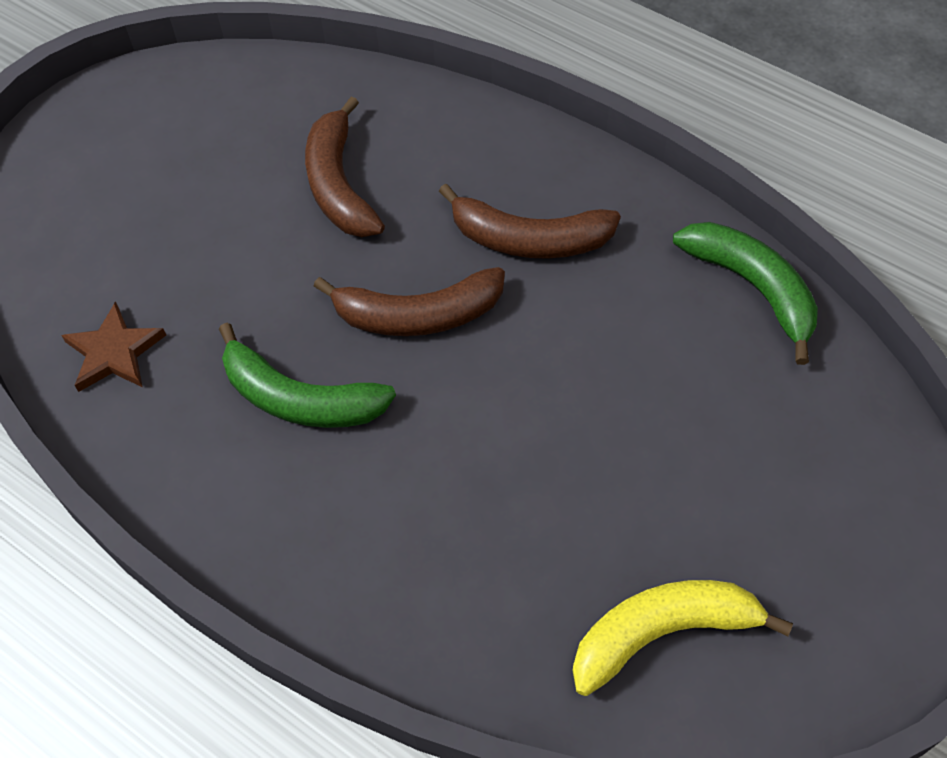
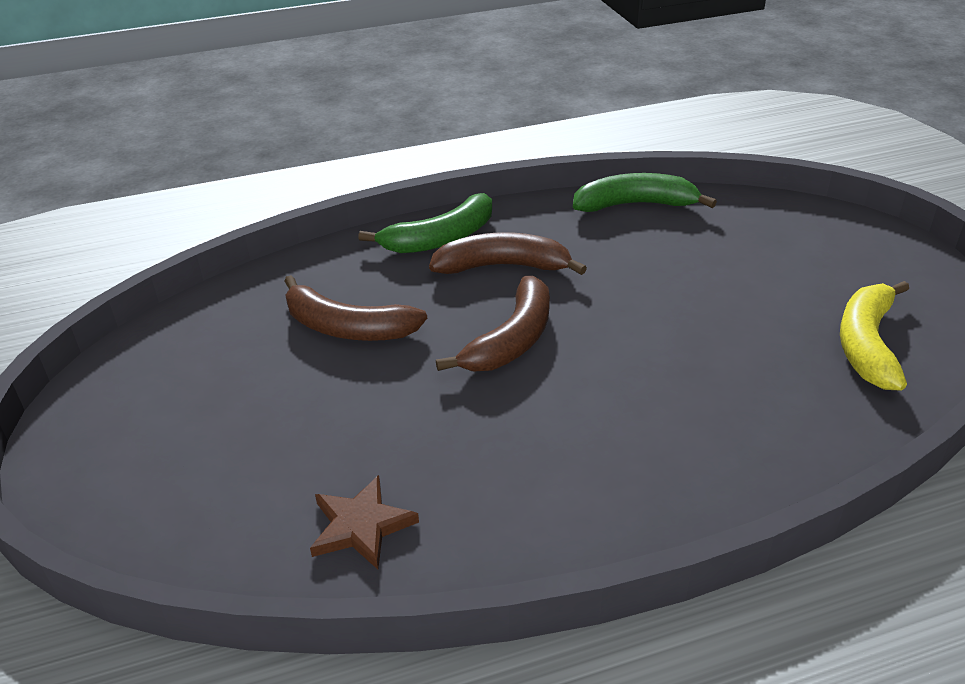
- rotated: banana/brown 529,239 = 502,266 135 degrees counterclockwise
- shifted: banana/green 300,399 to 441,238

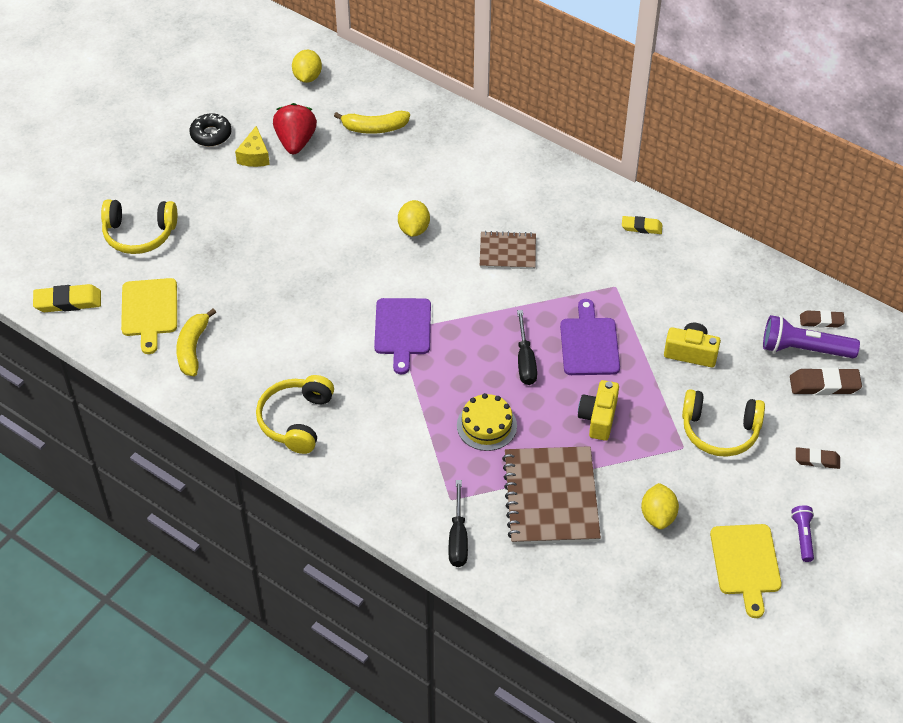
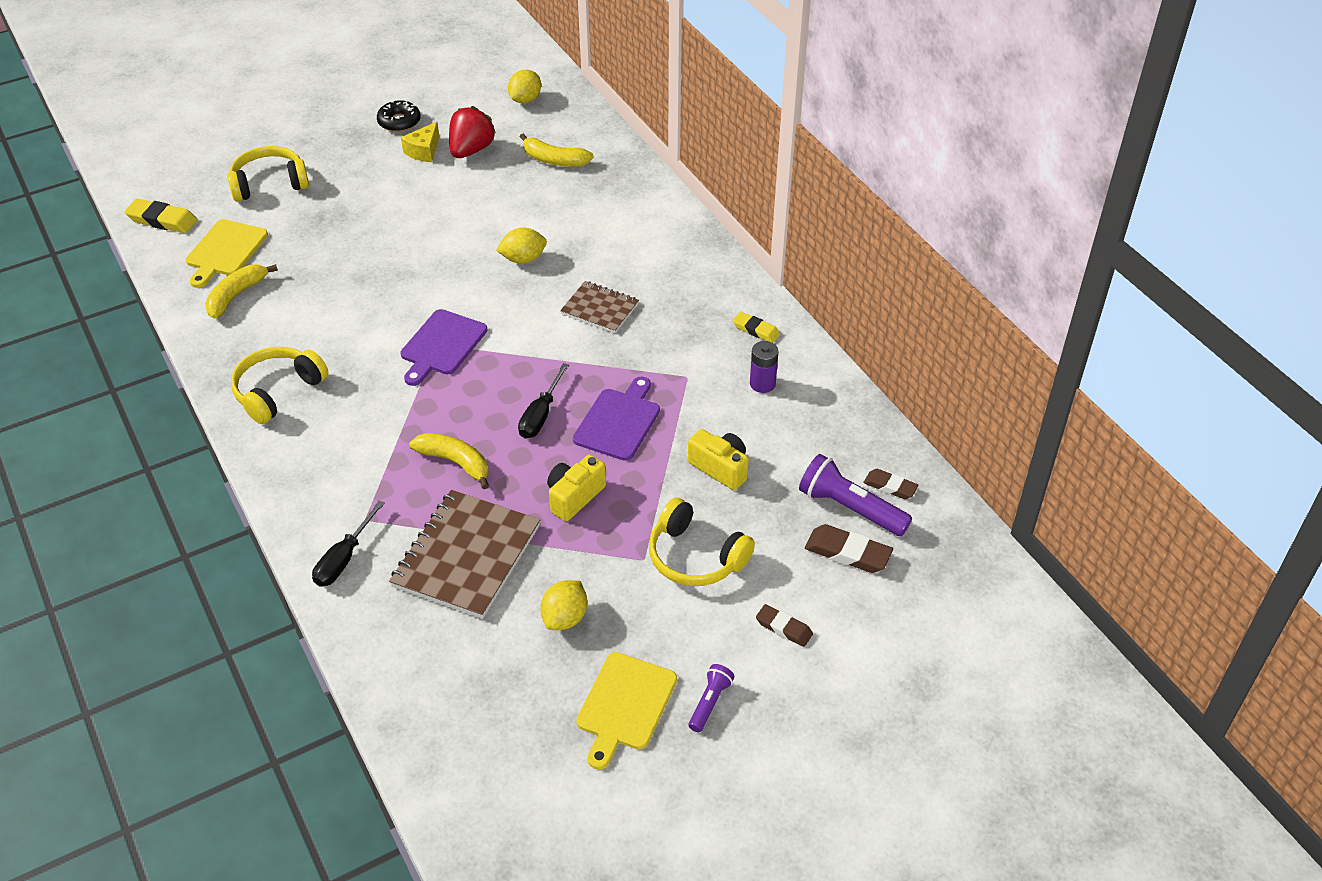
- rotated: headphones/yellow 139,234 = 269,184 135 degrees clockwise
- rotated: lemon/yellow 414,229 = 523,259 45 degrees clockwise
- swapped: cake/yellow 486,425 to banana/yellow 455,462
- new: battery/purple 762,384

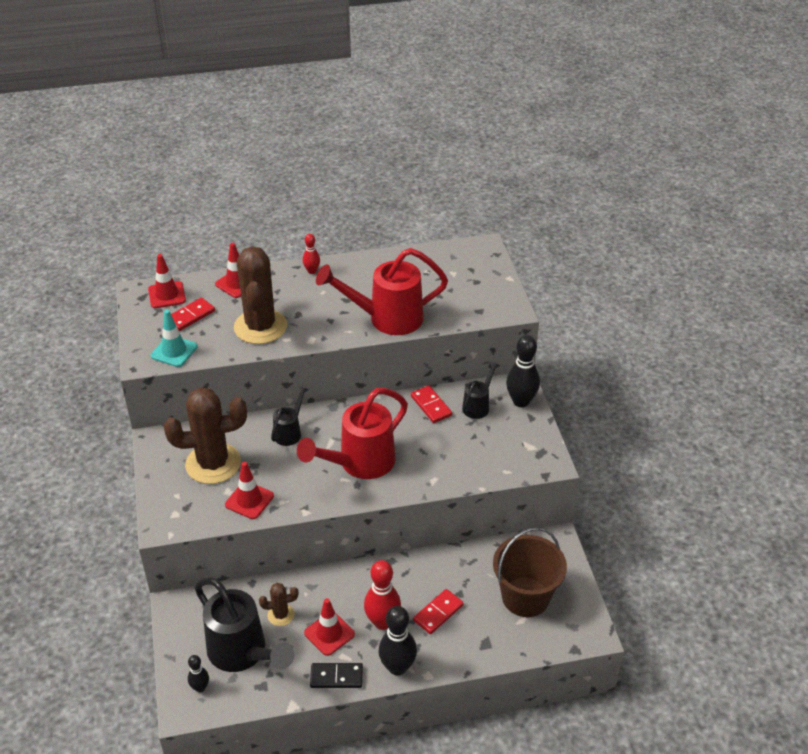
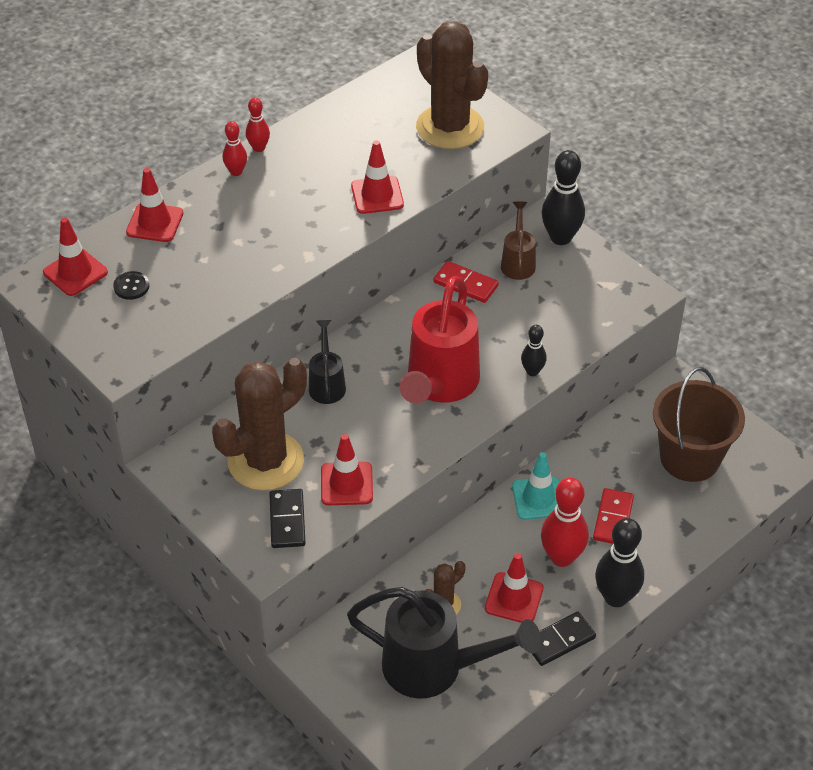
- shifted: cactus/brown 260,327 to 450,127
- swapped: watering can/red 386,319 to traffic cone/red 377,195
- swapped: domino/red 191,316 to button/black 131,286
- shifted: traffic cone/turquoise 174,351 to 538,498
- repainted: watering can/black 478,406 to watering can/brown 518,262
- shifted: bowling pin/black 200,687 to 532,371
- new: bowling pin/red 259,148
- new: domino/black 287,520

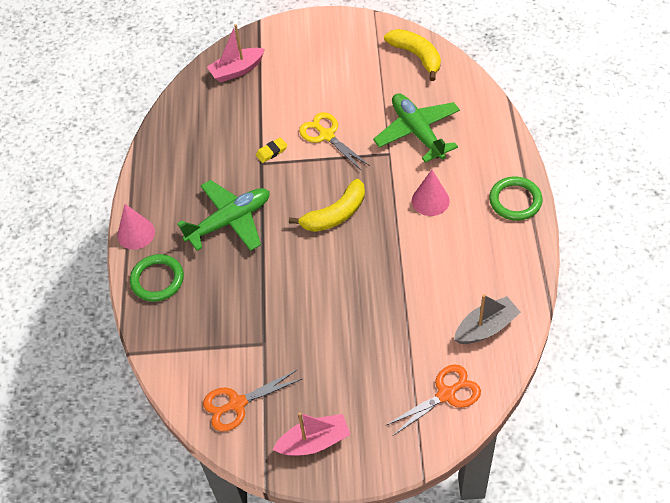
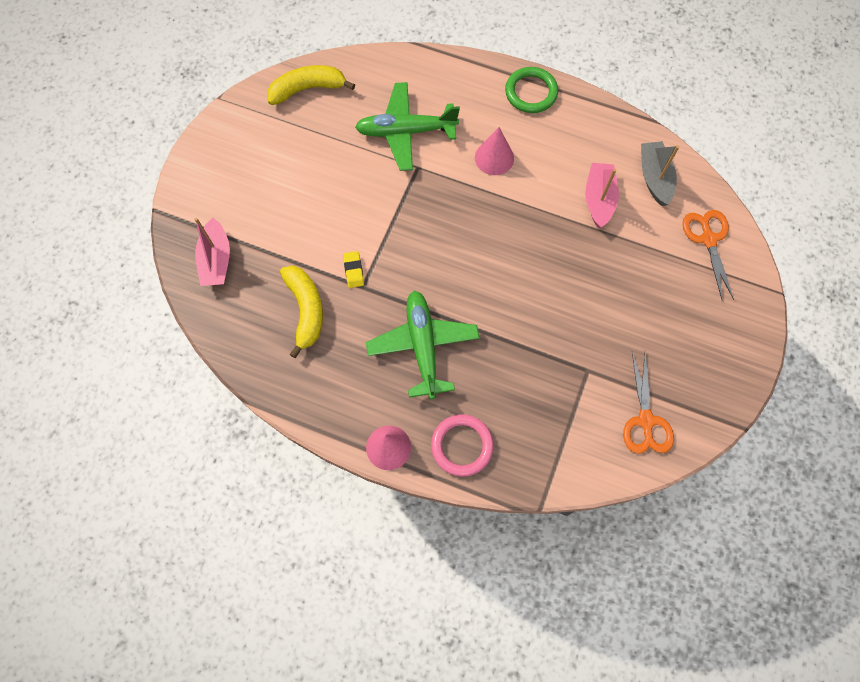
- gone: scissors/yellow 326,135
- shifted: banana/yellow 335,214 to 305,310
- repainted: ring/green 157,280 to ring/pink 462,446
- shifted: boat/pink 314,442 to 599,199

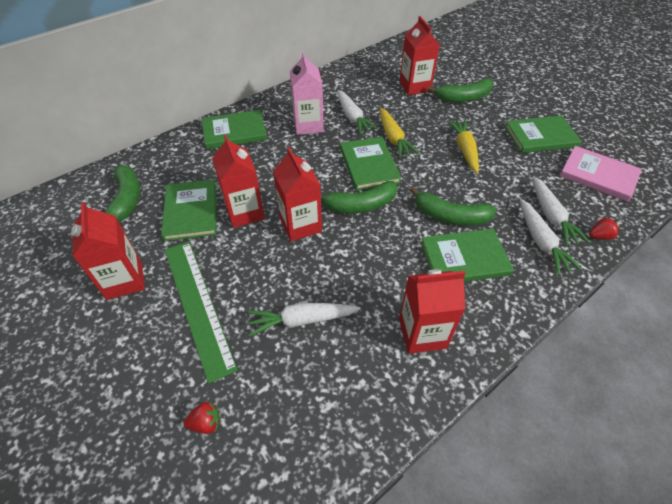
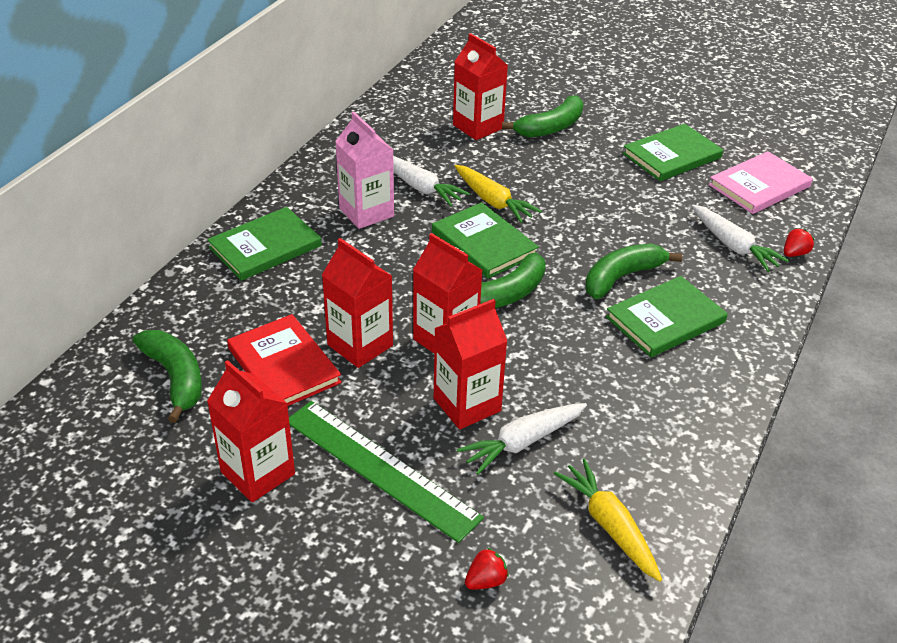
- shifted: carrot/yellow 464,150 to 609,526
- rotated: book/pink 598,175 = 759,186 45 degrees counterclockwise
- repainted: book/green 191,212 to book/red 283,365
- rotated: banana/green 450,216 = 621,277 150 degrees clockwise
- gone: carrot/white 540,241
- shifted: carton/red 422,333 to 467,405

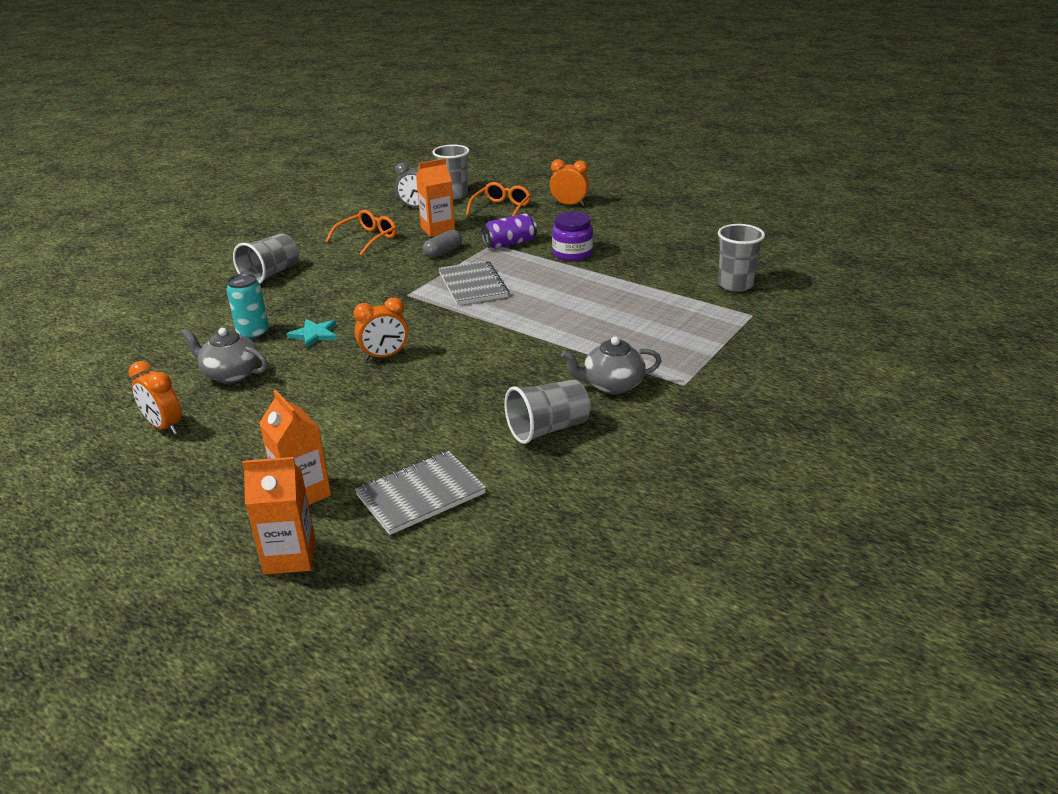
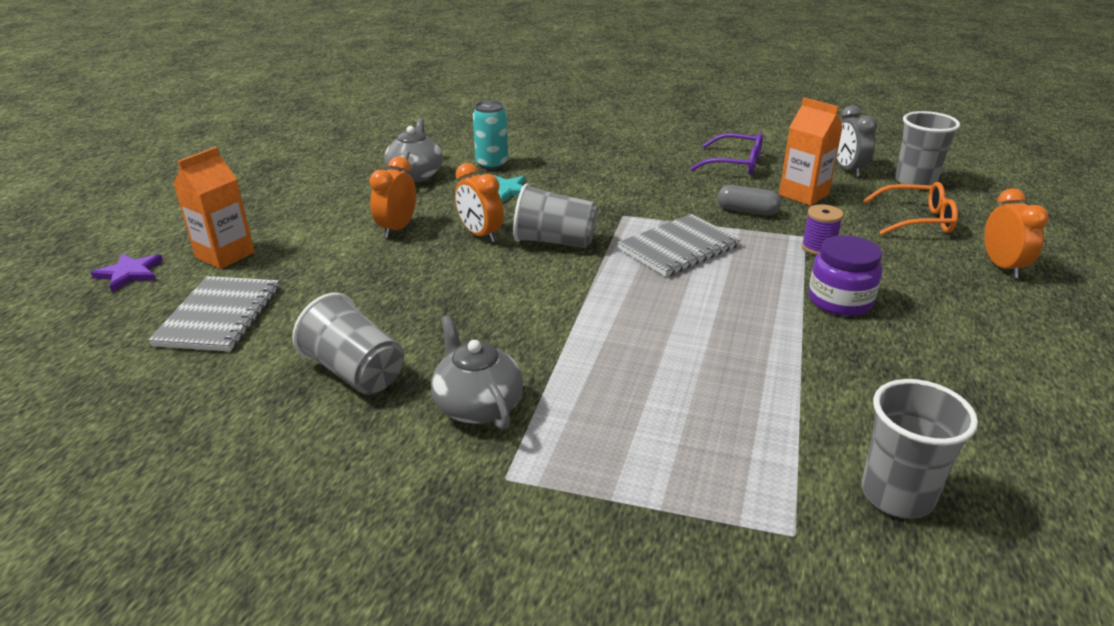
- repainted: glasses/orange 367,239 to glasses/purple 735,164
- swapped: can/purple 509,243 to spool/purple 818,247
- shifted: cup/grey 270,274 to 554,241
- shifted: clock/orange 164,426 to 397,228
- rotated: notebook/grey 421,495 = 219,316 60 degrees clockwise
- swapped: carton/orange 290,556 to star/purple 129,273

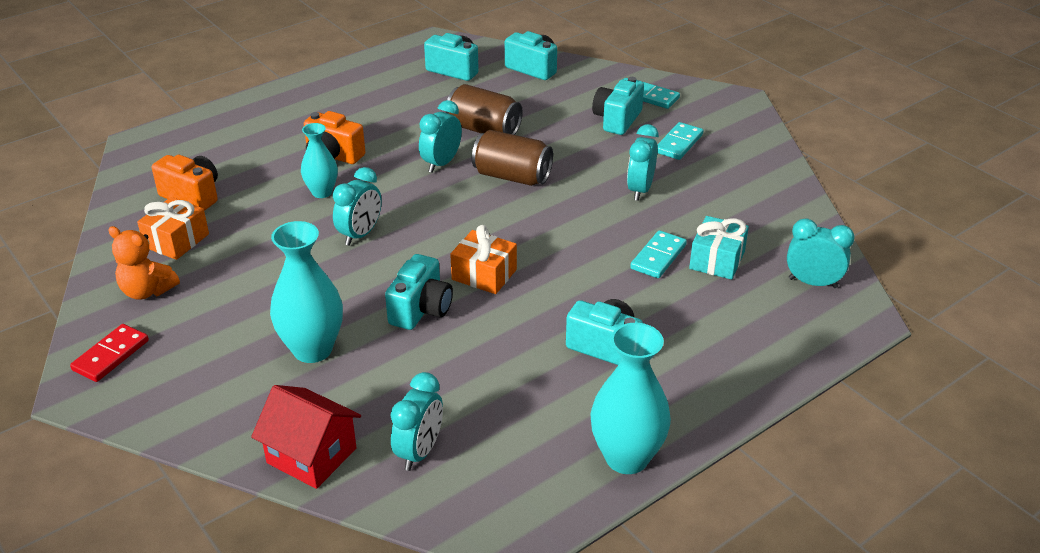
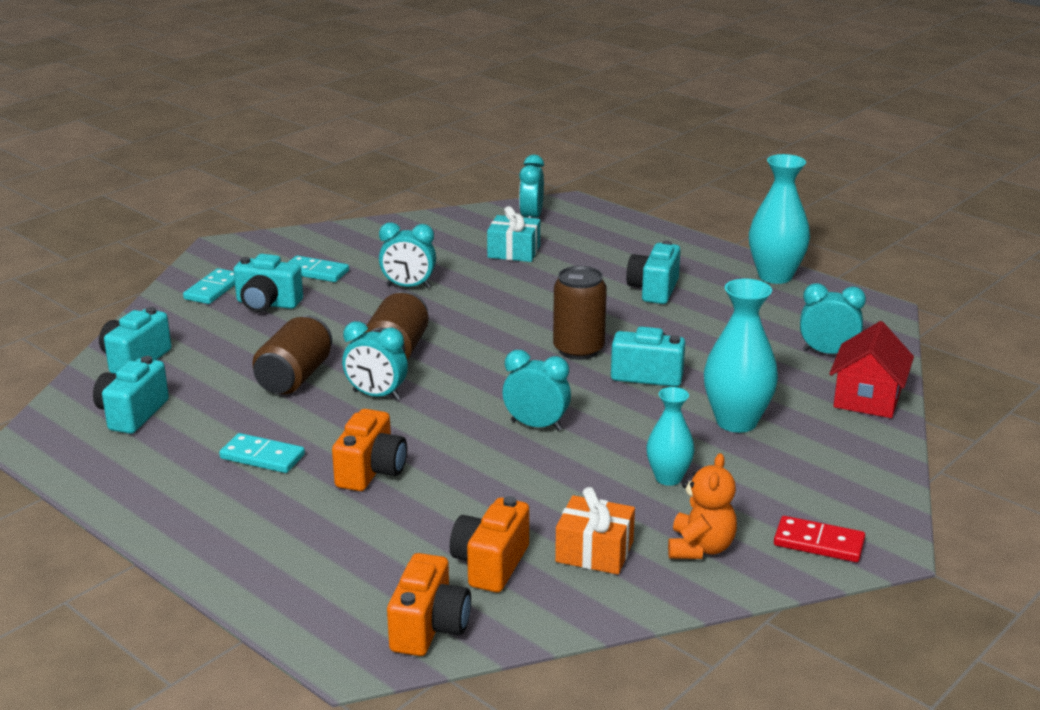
- shifted: vase/turquoise 322,192 to 668,478
- swapped: gift/orange 484,274 to can/brown 578,349
- shifted: domino/turquoise 658,257 to 262,457
- new: camera/orange 429,628

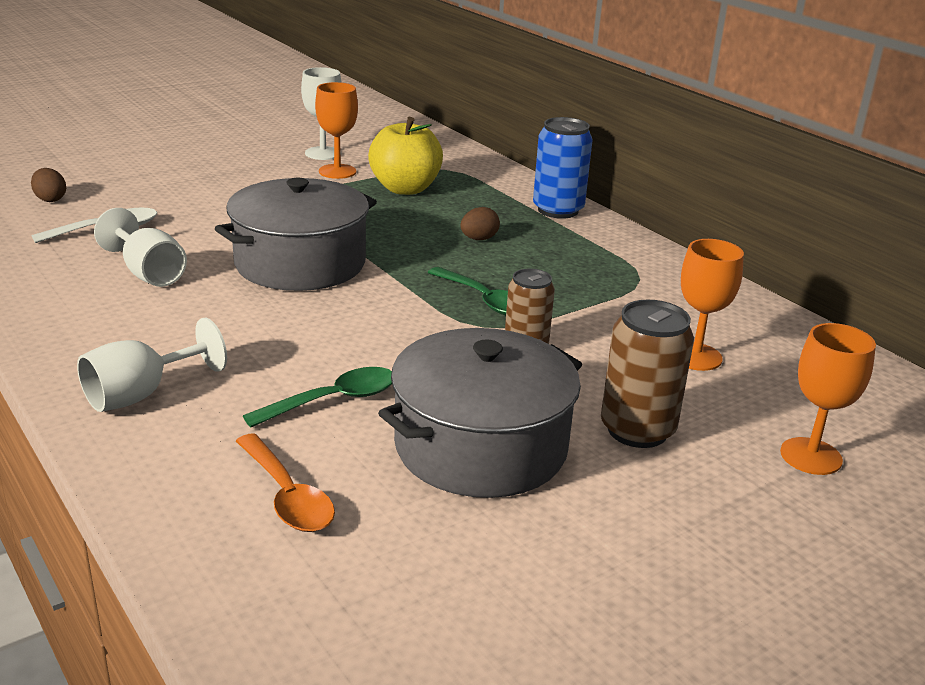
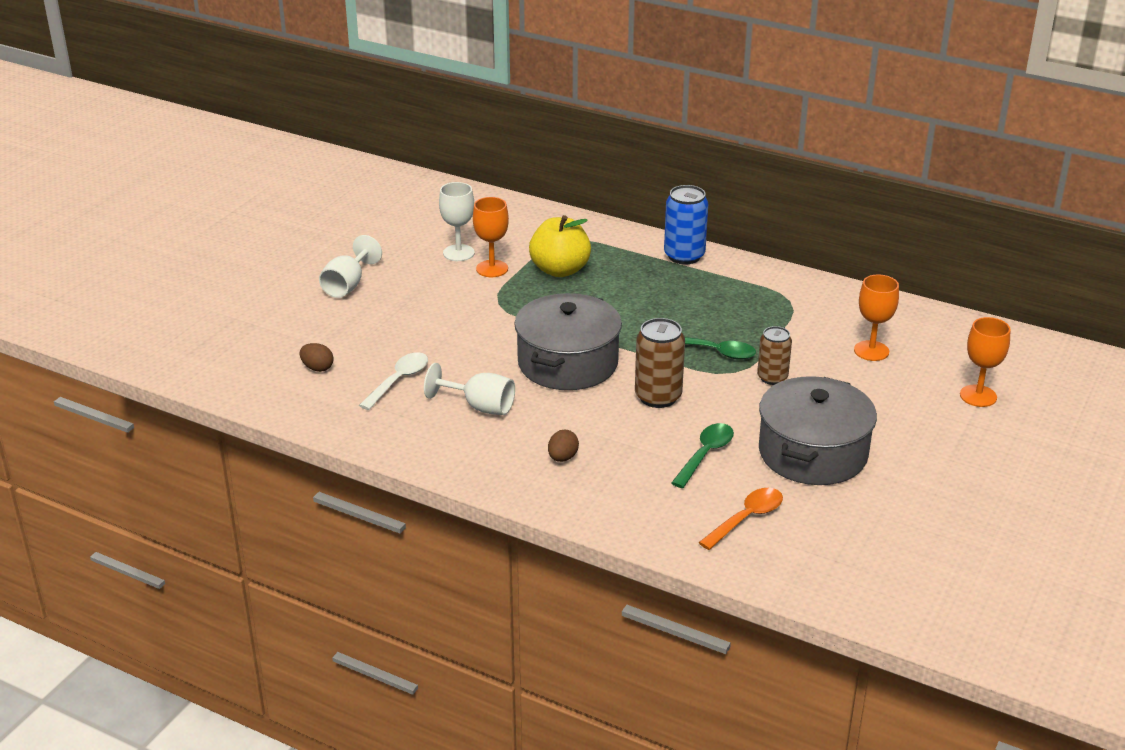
- shifted: egg/brown 479,239 to 562,458
- shifted: can/brown 637,430 to 658,397
- shifted: goblet/white 141,394 to 348,285
- rotated: spoon/orange 287,496 = 746,518 75 degrees counterclockwise

